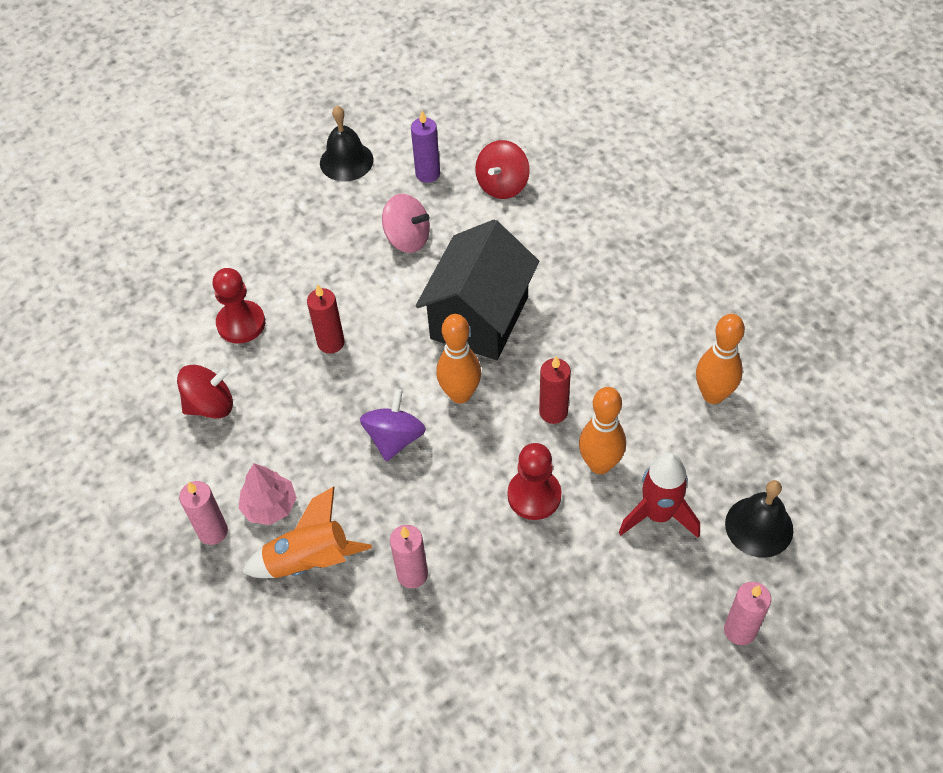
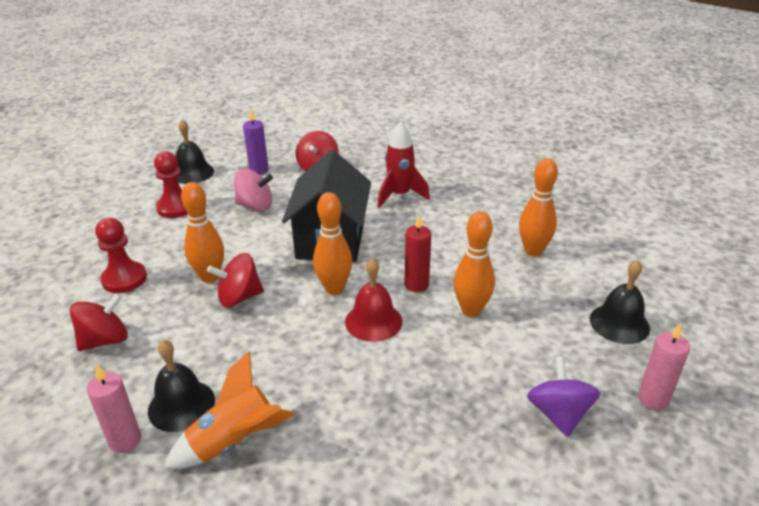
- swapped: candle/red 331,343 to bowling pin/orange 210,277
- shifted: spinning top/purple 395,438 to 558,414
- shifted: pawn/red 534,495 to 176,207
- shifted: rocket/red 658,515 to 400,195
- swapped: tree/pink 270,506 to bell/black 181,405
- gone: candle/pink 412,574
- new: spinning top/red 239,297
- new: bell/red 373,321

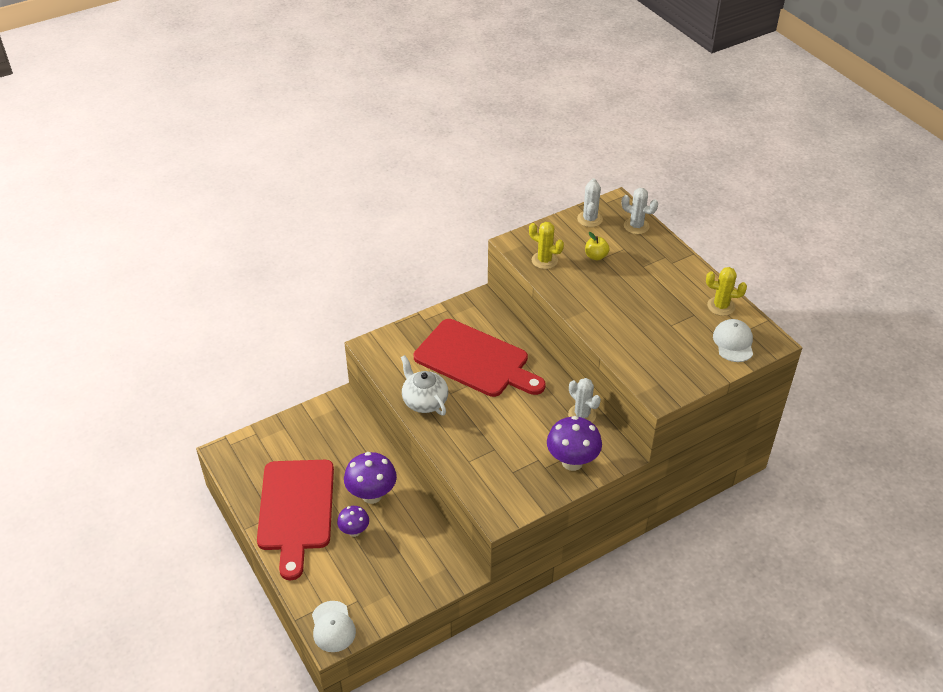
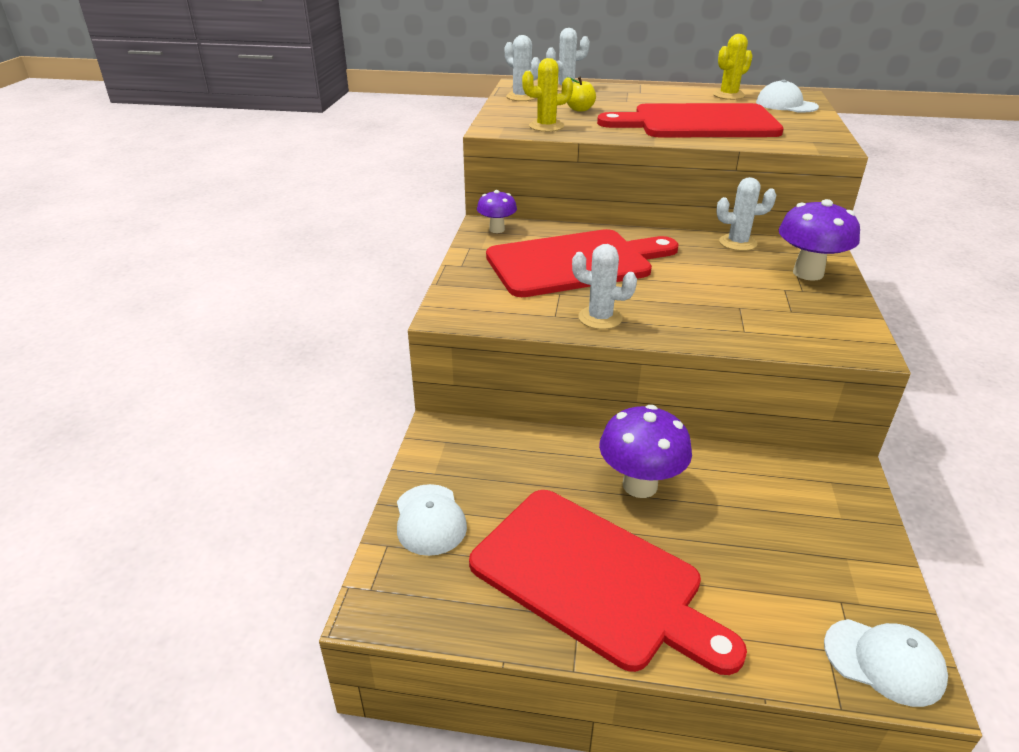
- swapped: teapot/white 424,401 to cactus/white 600,318
- shifted: mushroom/purple 354,531 to 497,229
- new: cutting board/red 698,123
- new: cap/white 430,519

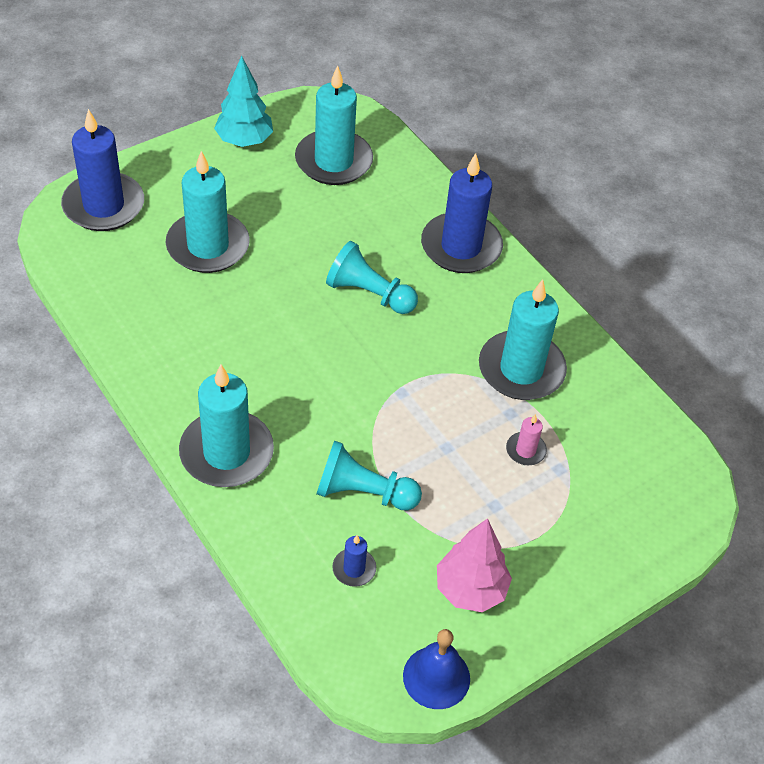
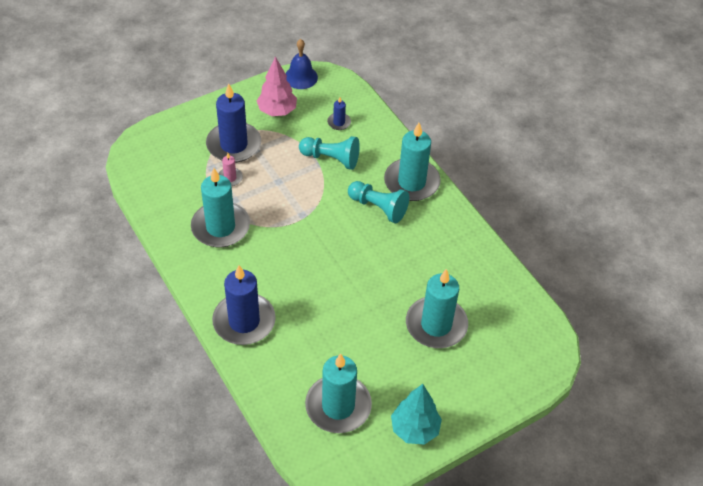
- shifted: candle/blue 103,205 to 234,145
- shifted: pawn/turquoise 369,294 to 378,207

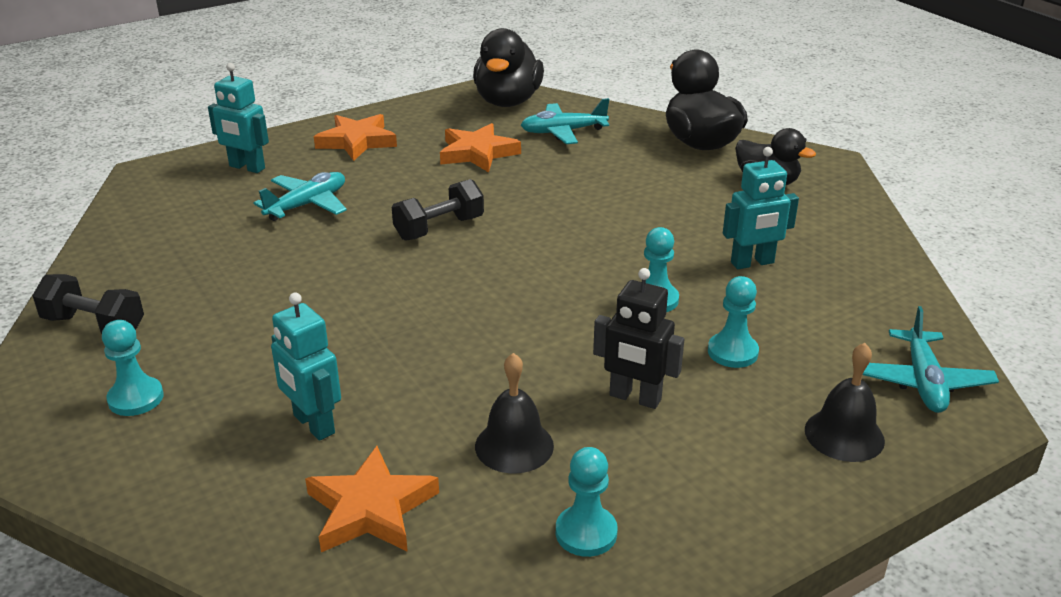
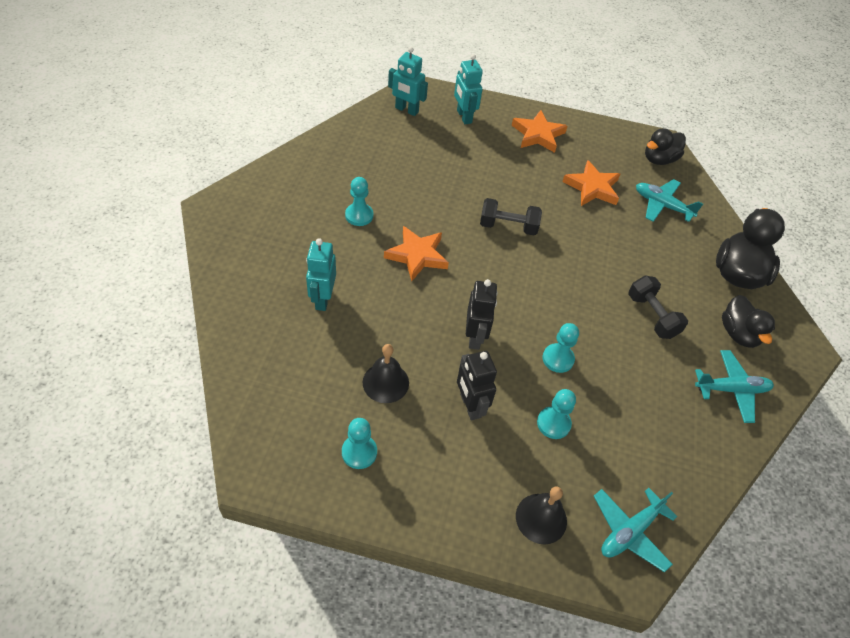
- scaled: duck/black 508,101 = 659,159 x0.66
- shifted: robot/turquoise 752,263 to 406,110
- shifted: plane/turquoise 307,205 to 731,389
- shifted: dumbbell/black 94,325 to 652,316
- shifted: pawn/turquoise 136,398 to 359,215
- shifted: star/orange 370,509 to 417,255
- new: robot/black 475,337

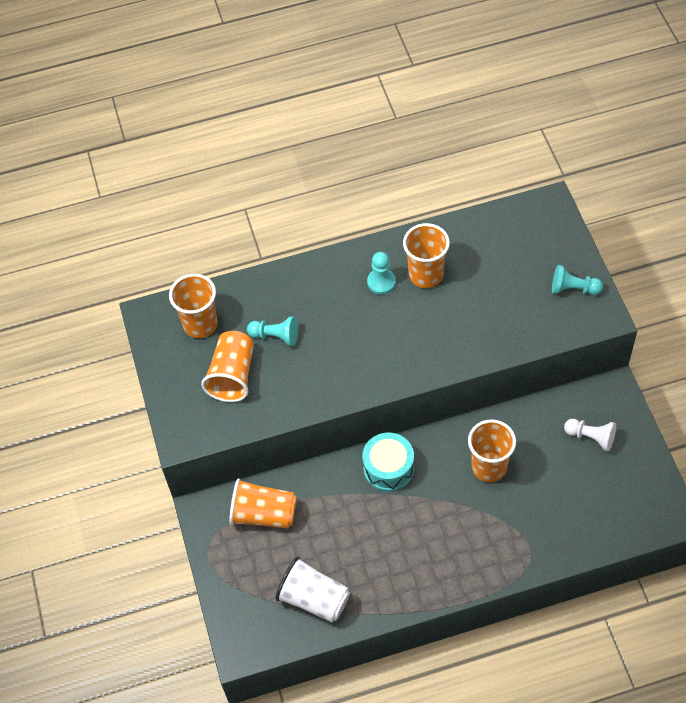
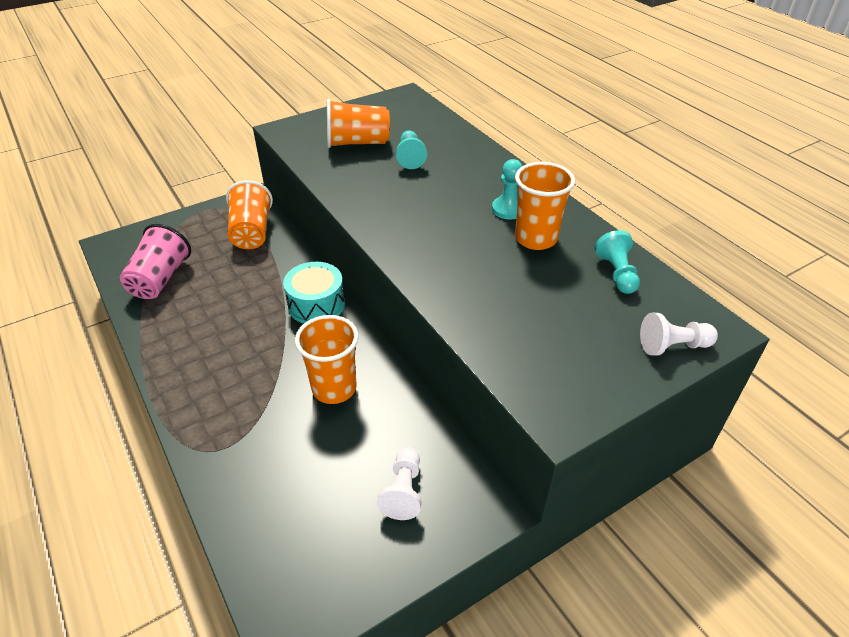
- shifted: pawn/turquoise 573,289 to 617,273
- gone: cup/orange 200,324
- repainted: cup/white 314,599 to cup/pink 160,279
- new: pawn/white 673,346

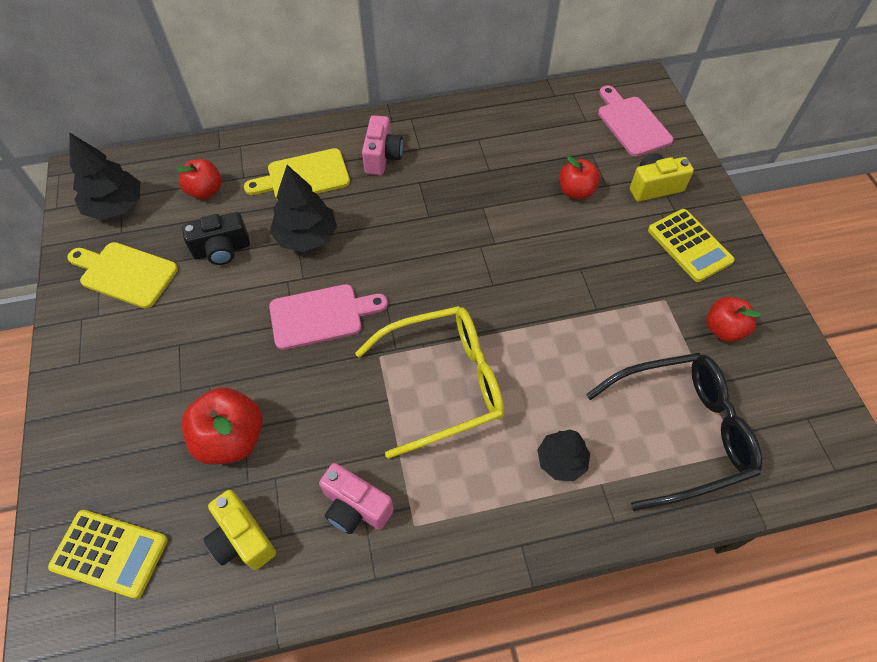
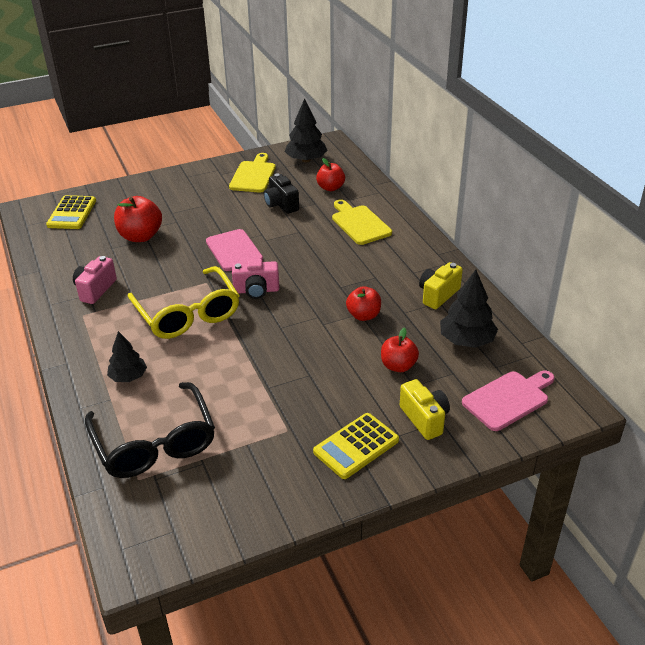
- shifted: camera/pink 382,157 to 256,290
- shifted: tree/black 306,236 to 466,340
- shifted: apple/red 723,329 to 363,315
- shifted: camera/yellow 242,539 to 438,295

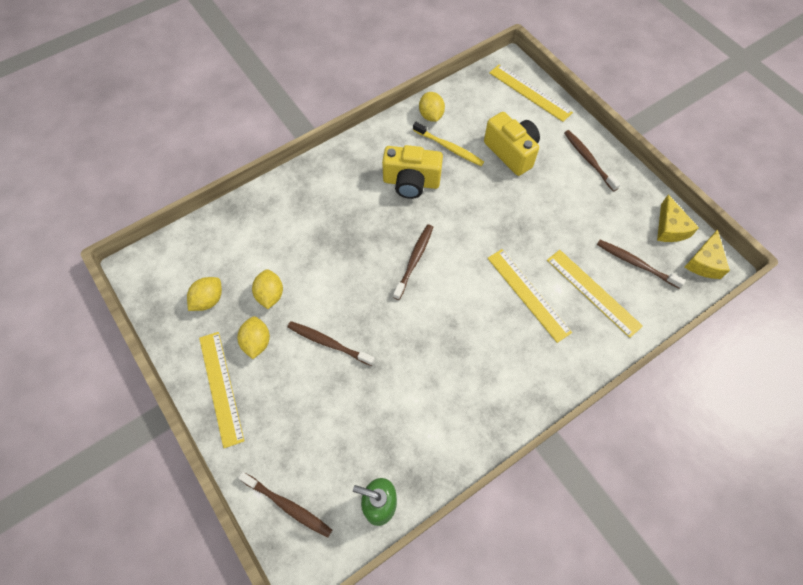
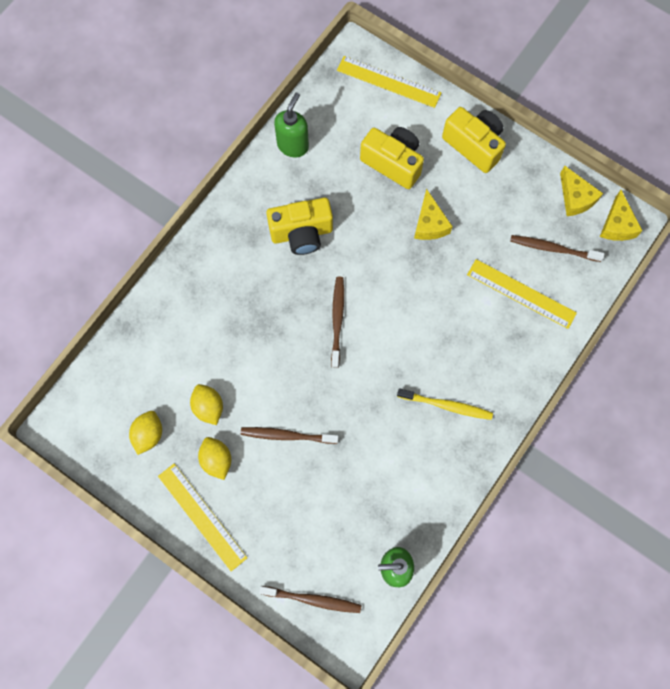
- swapped: lemon/yellow 431,115 to soap dispenser/green 293,145
- shifted: toothbrush/yellow 449,148 to 447,406
- swapped: toothbrush/brown 588,159 to camera/yellow 474,145
- gone: ruler/yellow 528,294
- new: cheese/yellow 429,224

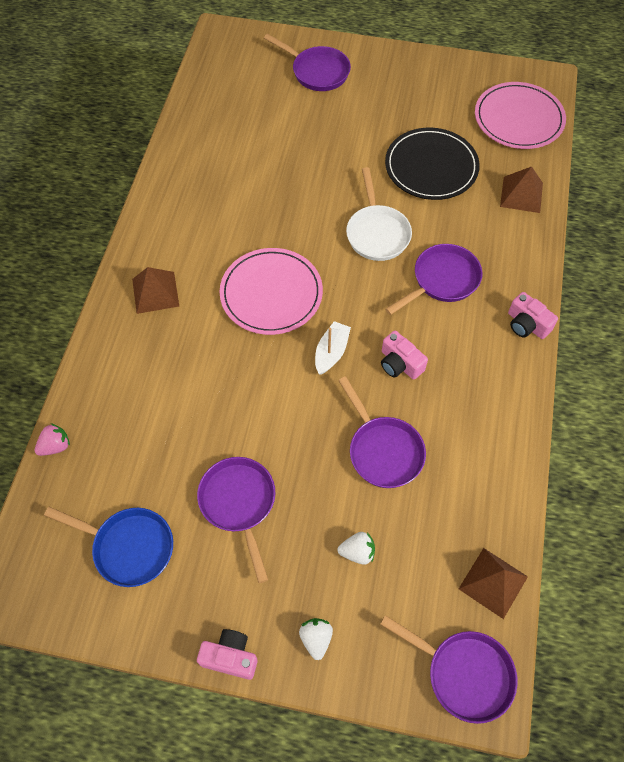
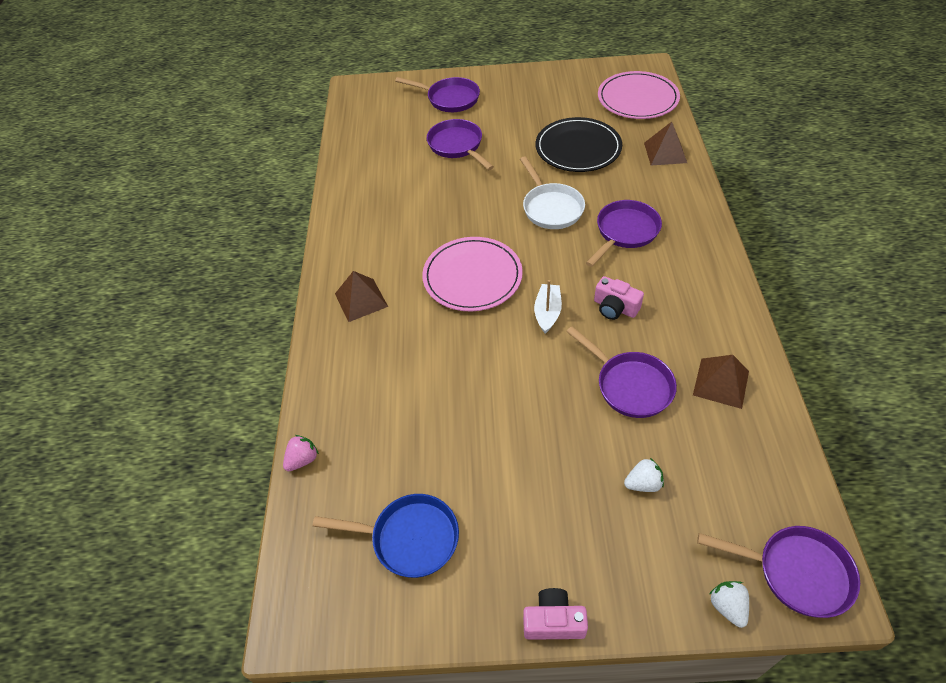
- gone: camera/pink 527,324
- shifted: pan/purple 239,503 to 457,146
- shifted: pyramid/brown 493,582 to 721,383
- shifted: strawberry/white 316,639 to 727,606

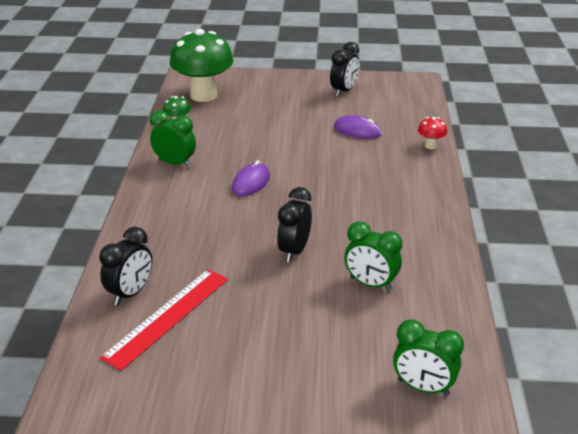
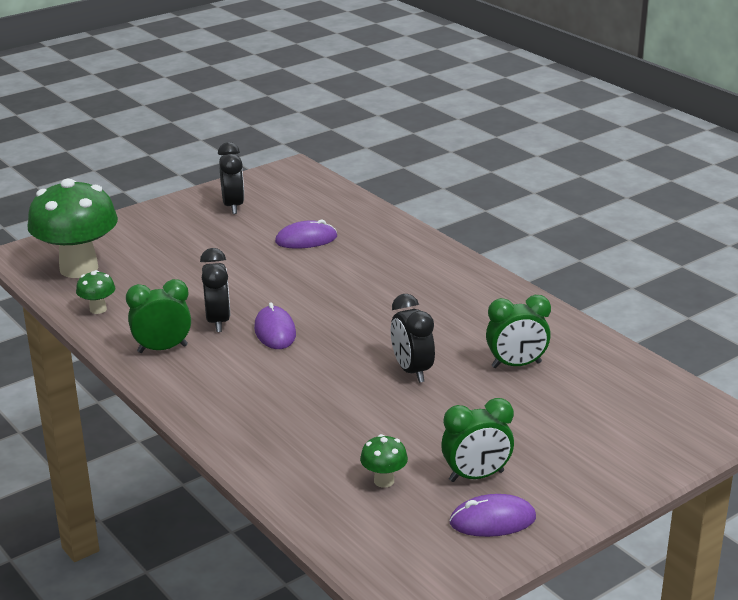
- gone: mushroom/red 430,146
- shifted: clock/black 130,293 to 218,321
- swapped: ruler/red 167,317 to mushroom/green 384,481
- shifted: clock/green 423,387 to 476,476
- new: mouse/purple 492,520

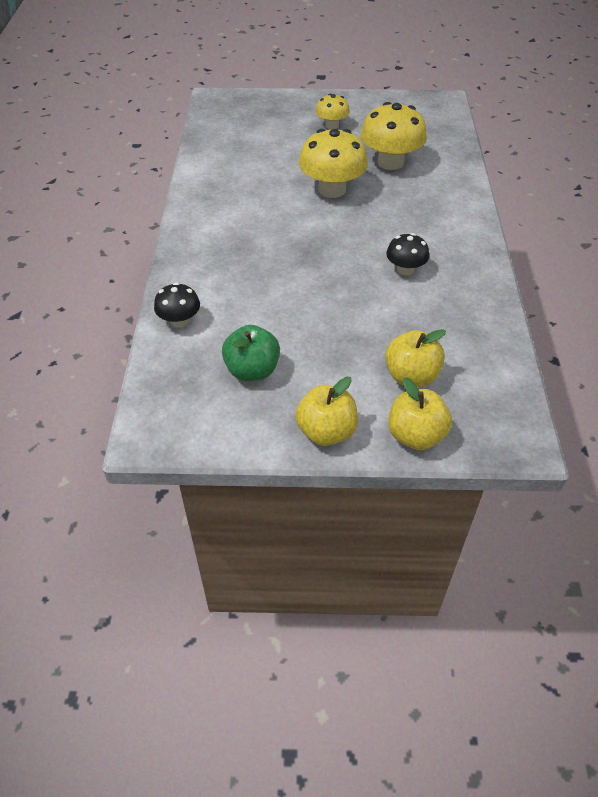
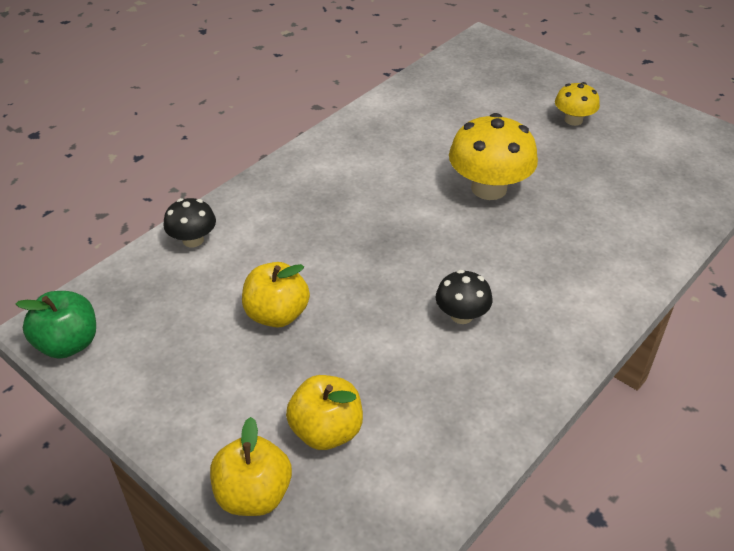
- gone: mushroom/yellow 390,162
- shifted: apple/green 252,370 to 68,344
- shifted: apple/yellow 326,431 to 277,314

